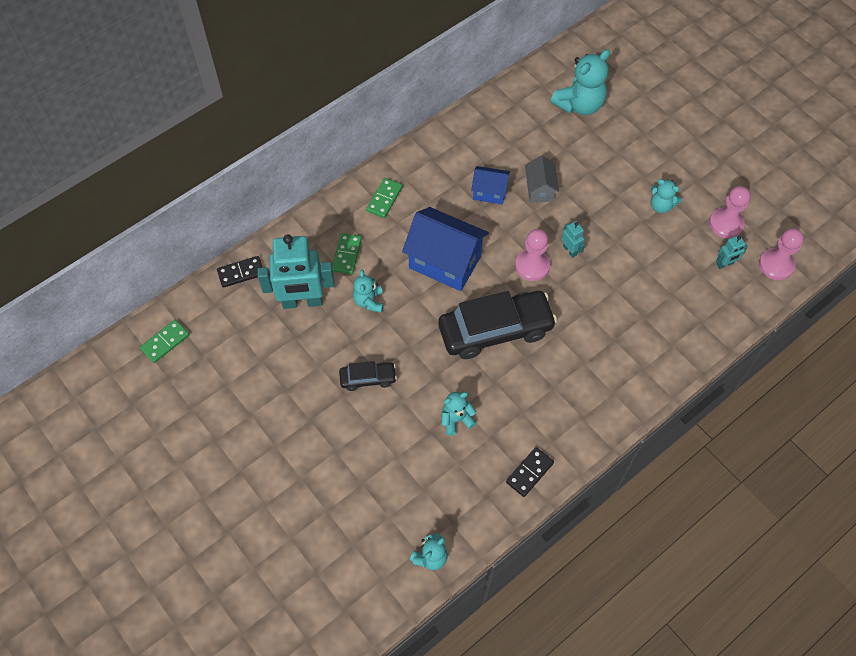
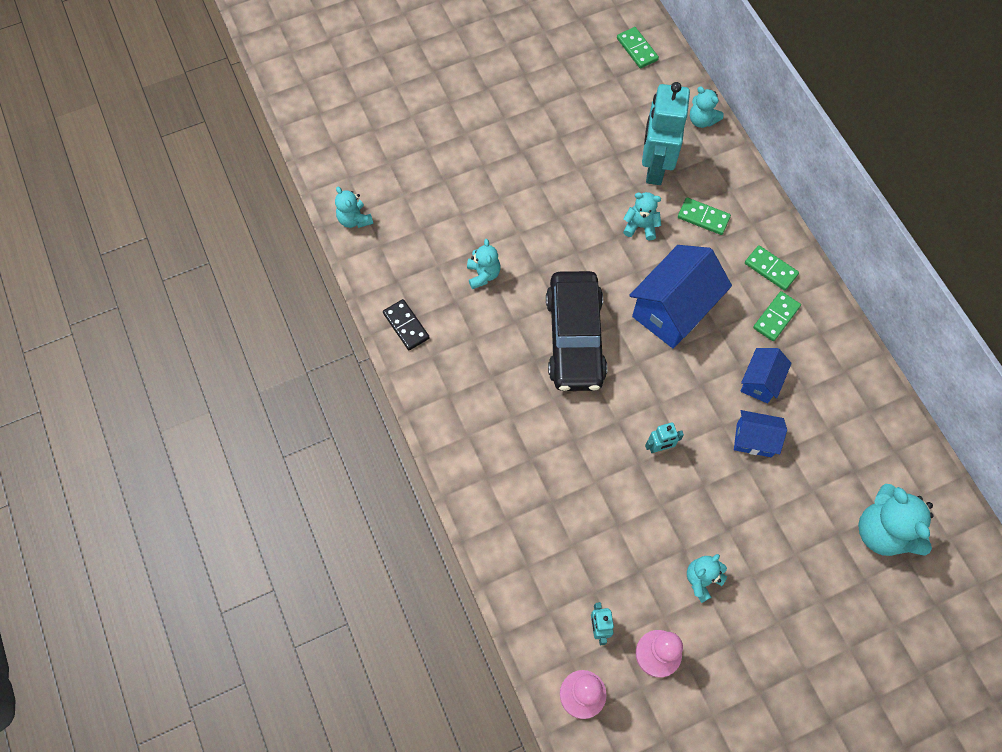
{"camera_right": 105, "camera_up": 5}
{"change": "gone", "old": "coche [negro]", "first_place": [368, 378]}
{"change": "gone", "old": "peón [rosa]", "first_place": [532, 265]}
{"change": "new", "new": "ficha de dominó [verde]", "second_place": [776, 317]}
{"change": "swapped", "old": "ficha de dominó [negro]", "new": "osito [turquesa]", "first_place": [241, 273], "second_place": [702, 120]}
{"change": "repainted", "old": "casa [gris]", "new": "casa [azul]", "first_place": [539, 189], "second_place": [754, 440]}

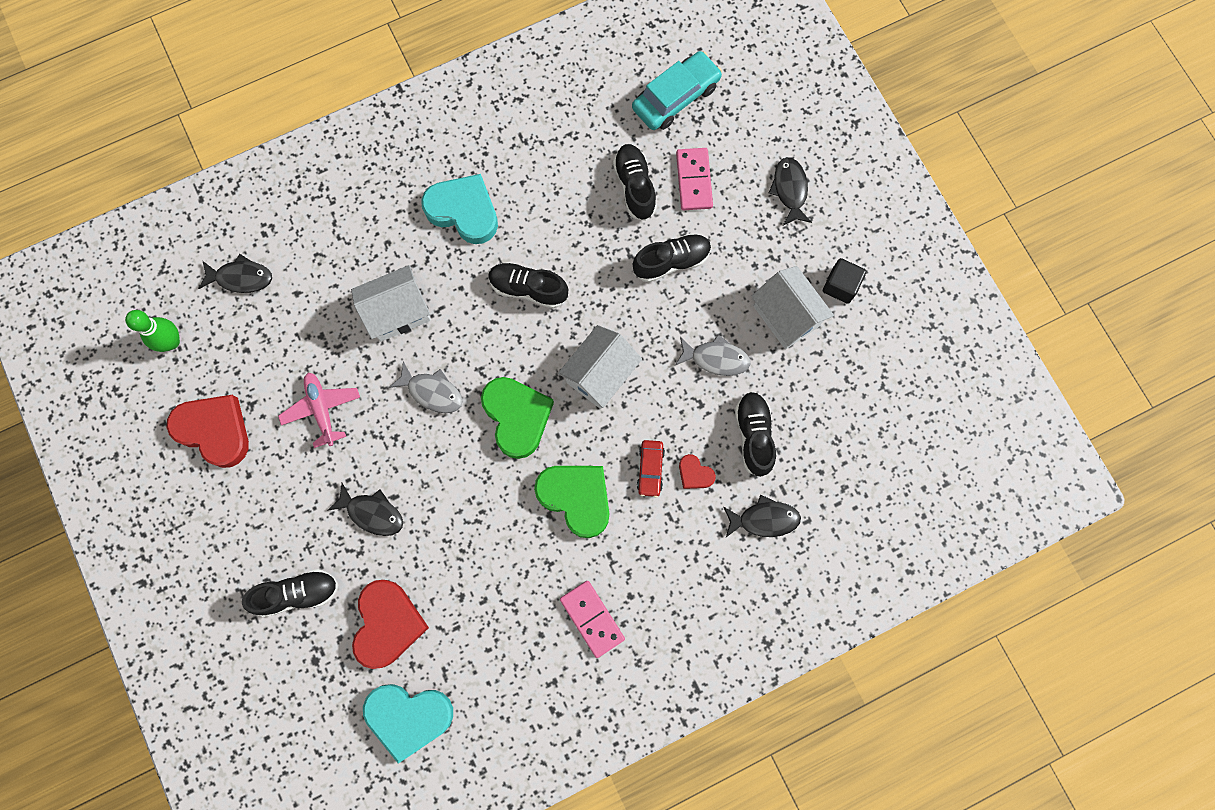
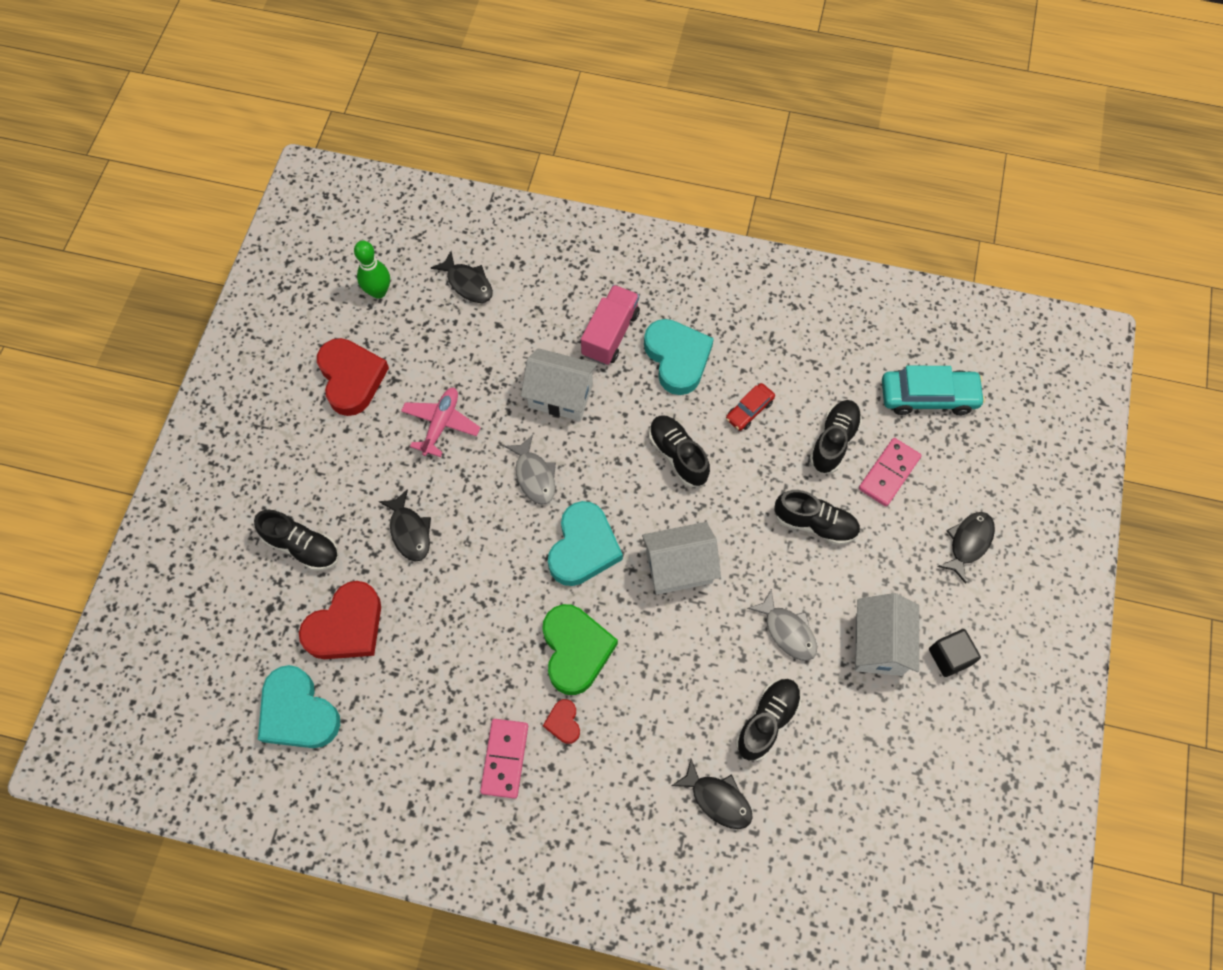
{"camera_right": 40, "camera_up": -10}
{"change": "new", "new": "camión [rosa]", "second_place": [610, 334]}
{"change": "shifted", "old": "coche [rojo]", "first_place": [650, 469], "second_place": [749, 410]}
{"change": "shifted", "old": "corazón [rojo]", "first_place": [695, 474], "second_place": [563, 722]}
{"change": "repainted", "old": "corazón [verde]", "new": "corazón [turquesa]", "first_place": [517, 417], "second_place": [583, 547]}

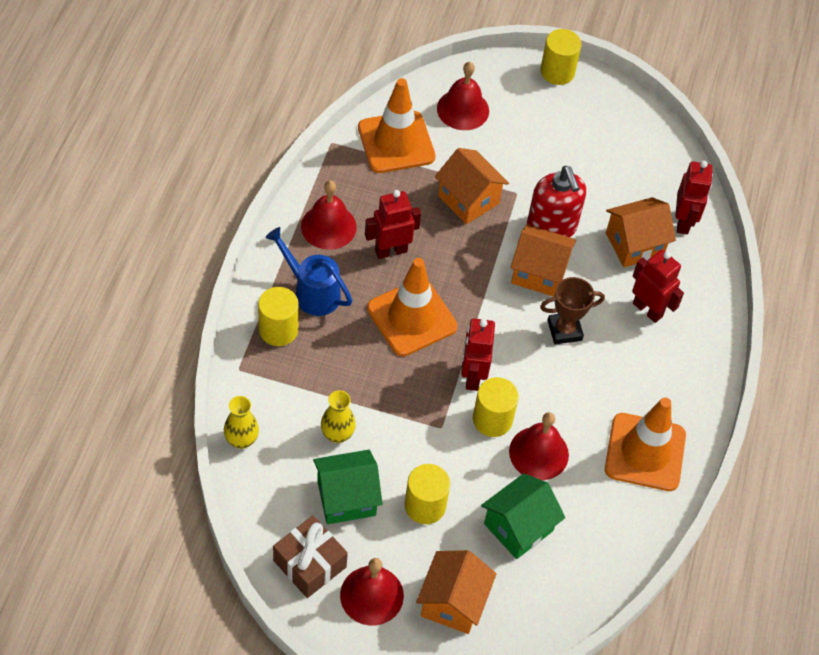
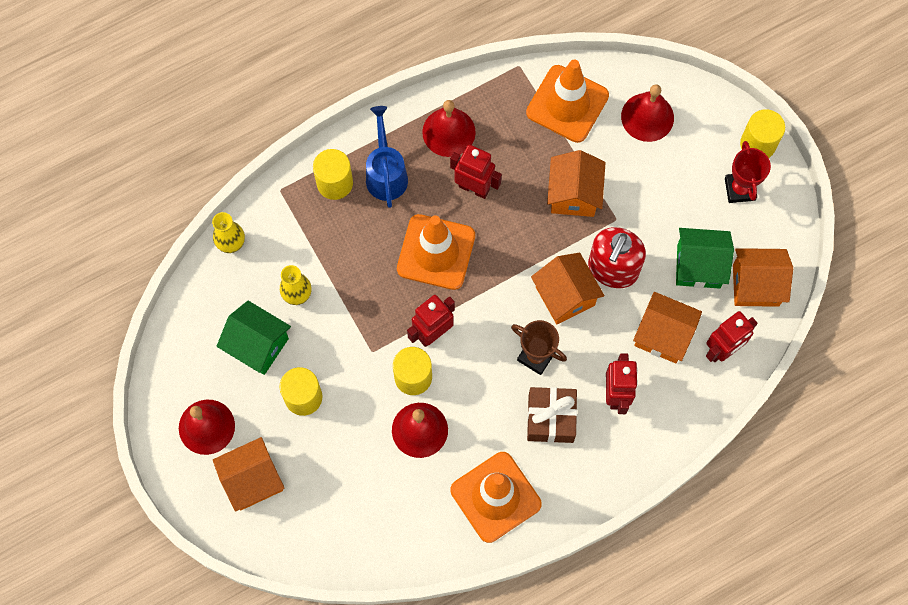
{"camera_right": 50, "camera_up": 15}
{"change": "new", "new": "trofeo [rojo]", "second_place": [740, 189]}
{"change": "new", "new": "casa [naranja]", "second_place": [755, 285]}
{"change": "shifted", "old": "regalo [marrón]", "first_place": [309, 564], "second_place": [550, 418]}
{"change": "shifted", "old": "casa [verde]", "first_place": [518, 527], "second_place": [698, 266]}

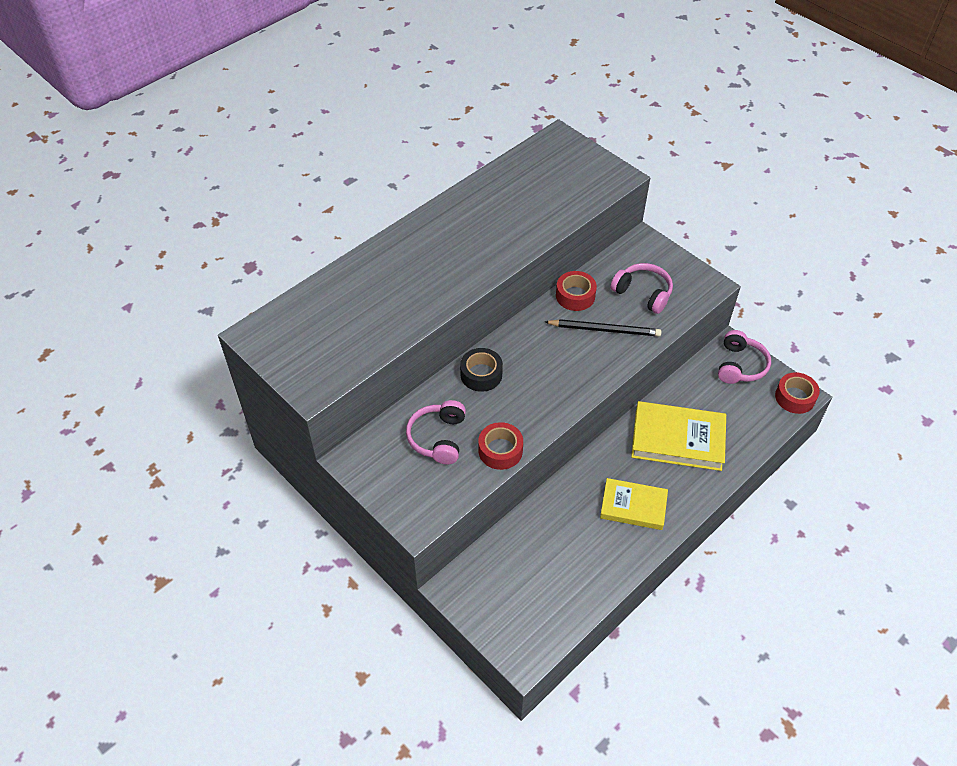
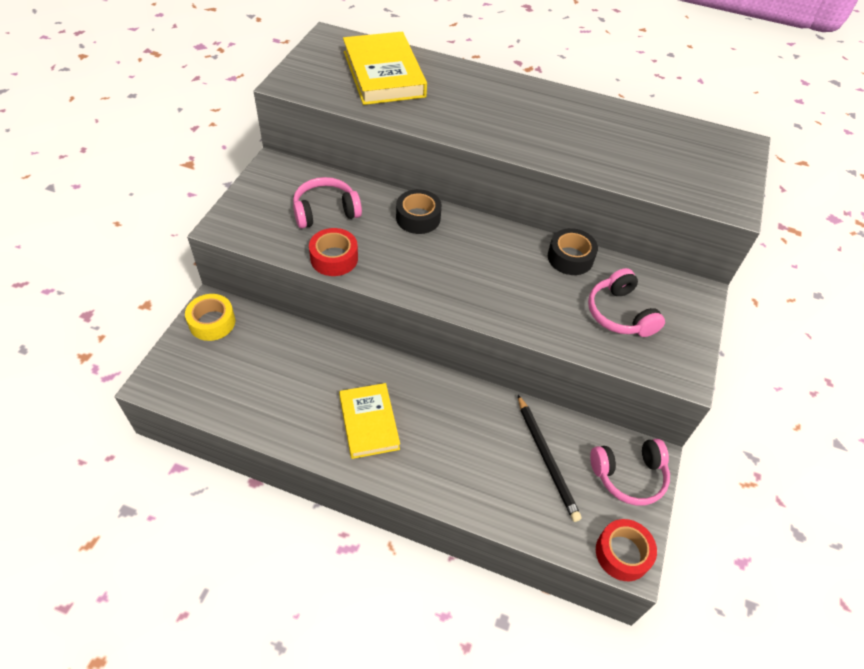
{"camera_right": 60, "camera_up": 0}
{"change": "new", "new": "cinta adhesiva [amarillo]", "second_place": [212, 322]}
{"change": "shifted", "old": "lápiz [negro]", "first_place": [604, 329], "second_place": [546, 458]}
{"change": "shifted", "old": "libro [amarillo]", "first_place": [677, 439], "second_place": [384, 74]}
{"change": "repainted", "old": "cinta adhesiva [rojo]", "new": "cinta adhesiva [negro]", "first_place": [575, 296], "second_place": [570, 258]}
{"change": "rotated", "old": "auriculares [rosa]", "first_place": [643, 293], "second_place": [620, 314], "degrees": 150}

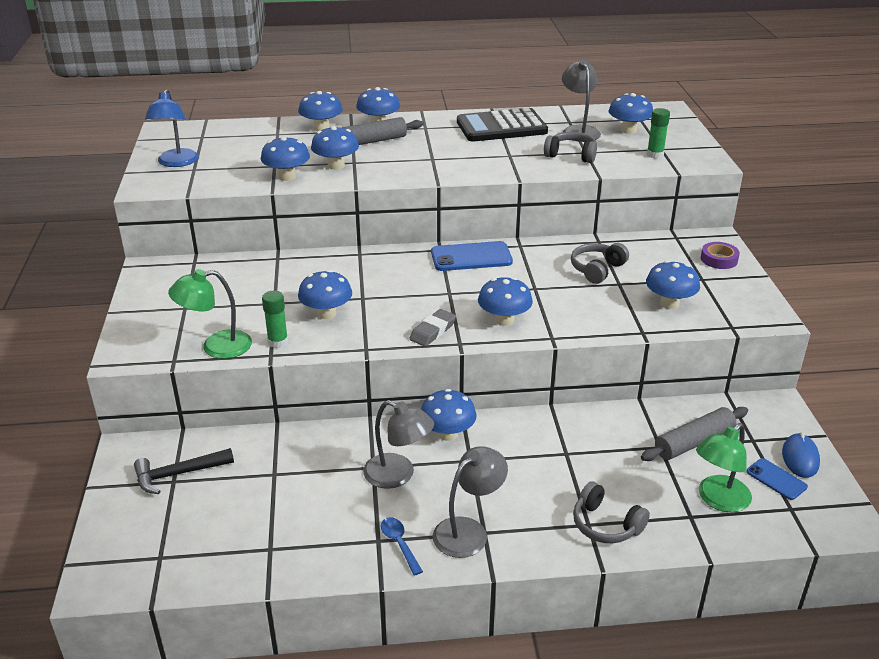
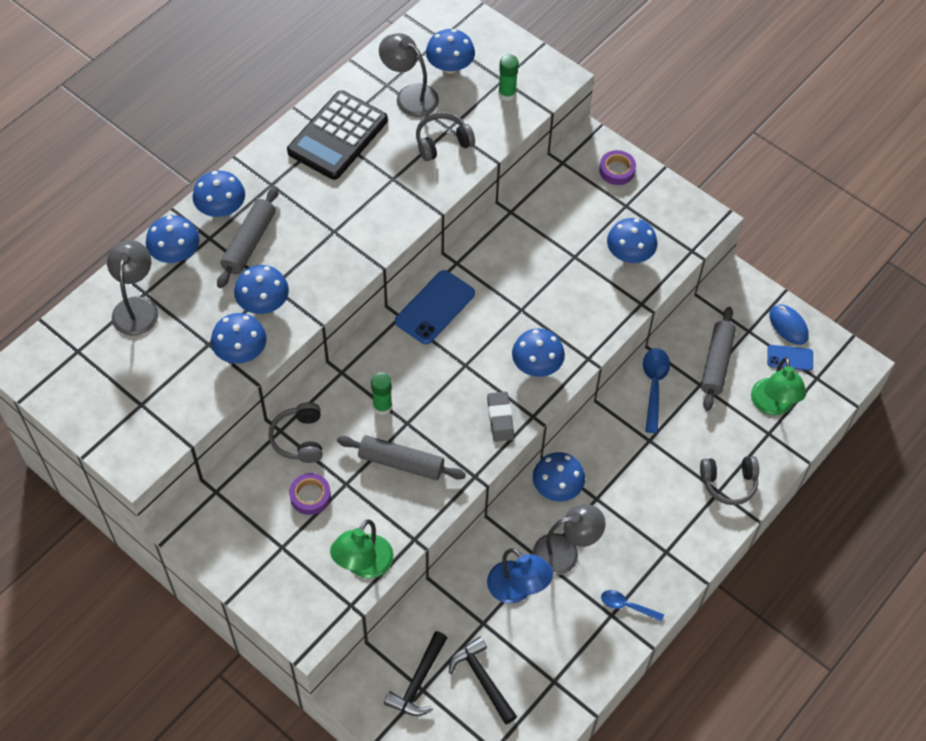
{"camera_right": -45, "camera_up": 25}
{"change": "new", "new": "cinta adhesiva [morado]", "second_place": [310, 496]}
{"change": "new", "new": "martillo [negro]", "second_place": [482, 679]}
{"change": "new", "new": "cuchara [azul]", "second_place": [654, 386]}
{"change": "shifted", "old": "lámpara [azul]", "first_place": [176, 163], "second_place": [517, 589]}
{"change": "shifted", "old": "barra de pegamento [verde]", "first_place": [278, 342], "second_place": [382, 406]}
{"change": "shifted", "old": "lámpara [gris]", "first_place": [468, 531], "second_place": [136, 307]}
{"change": "shifted", "old": "auriculares [gris]", "first_place": [597, 269], "second_place": [299, 438]}
{"change": "swapped", "old": "seta [azul]", "new": "rodillo [gris]", "first_place": [326, 313], "second_place": [401, 463]}

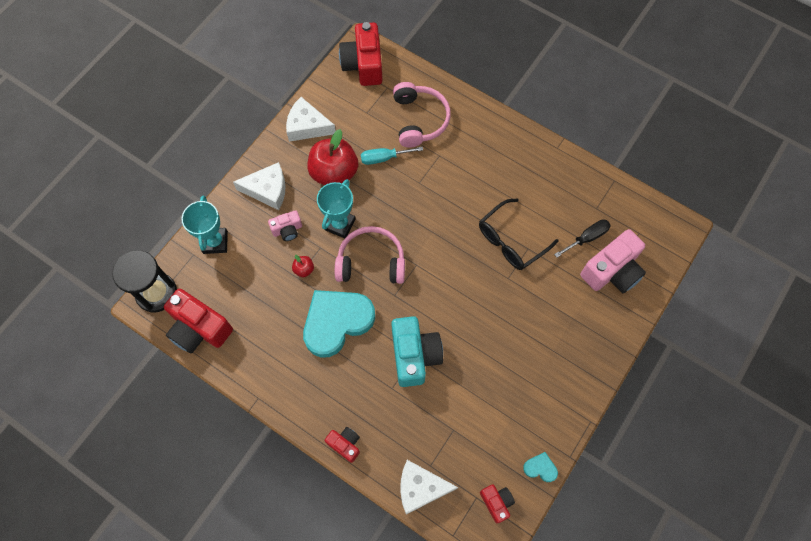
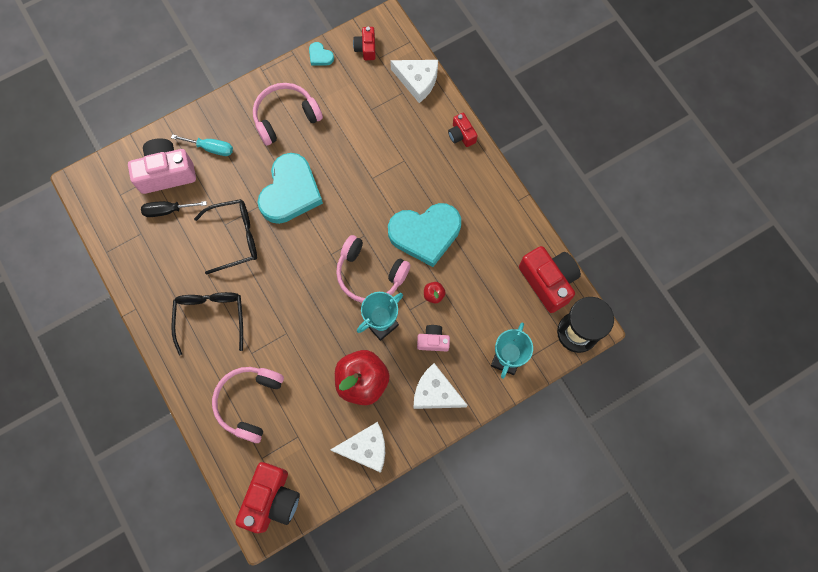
{"camera_right": -155, "camera_up": 5}
{"change": "gone", "old": "cámara [turquesa]", "first_place": [414, 355]}
{"change": "new", "new": "gafas [negro]", "second_place": [211, 317]}
{"change": "new", "new": "auriculares [rosa]", "second_place": [285, 117]}
{"change": "new", "new": "corazón [turquesa]", "second_place": [290, 192]}
{"change": "shifted", "old": "destornillador [turquesa]", "first_place": [384, 158], "second_place": [211, 148]}
{"change": "rotated", "old": "queso [blanco]", "first_place": [307, 126], "second_place": [366, 448], "degrees": -45}

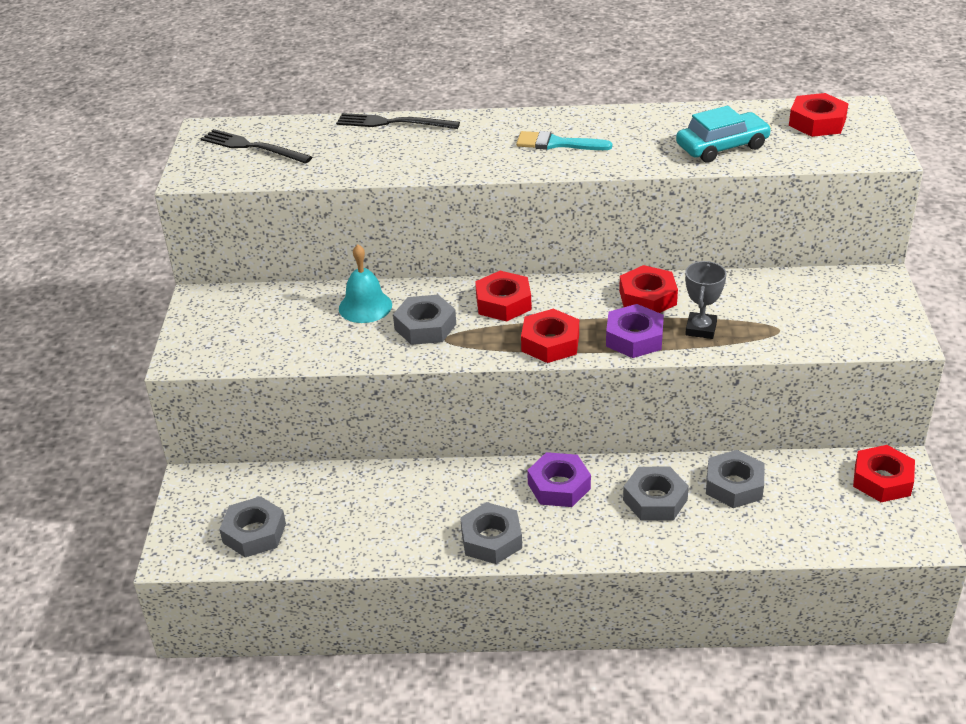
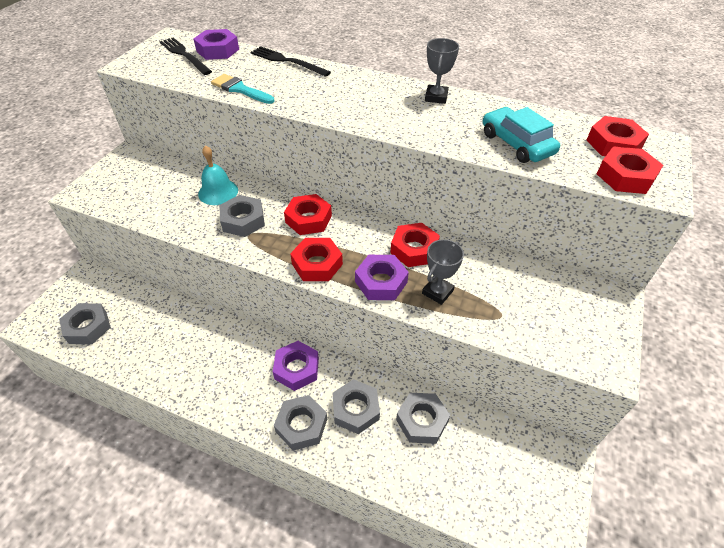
{"camera_right": 20, "camera_up": 10}
{"change": "new", "new": "tuerca [morado]", "second_place": [218, 50]}
{"change": "new", "new": "trofeo [gris]", "second_place": [436, 97]}
{"change": "shifted", "old": "tuerca [gris]", "first_place": [491, 539], "second_place": [301, 425]}
{"change": "shifted", "old": "pincel [turquesa]", "first_place": [557, 144], "second_place": [240, 89]}
{"change": "shifted", "old": "tuerca [rojo]", "first_place": [882, 480], "second_place": [625, 176]}
{"change": "rotated", "old": "coche [turquesa]", "first_place": [722, 147], "second_place": [516, 144], "degrees": -120}

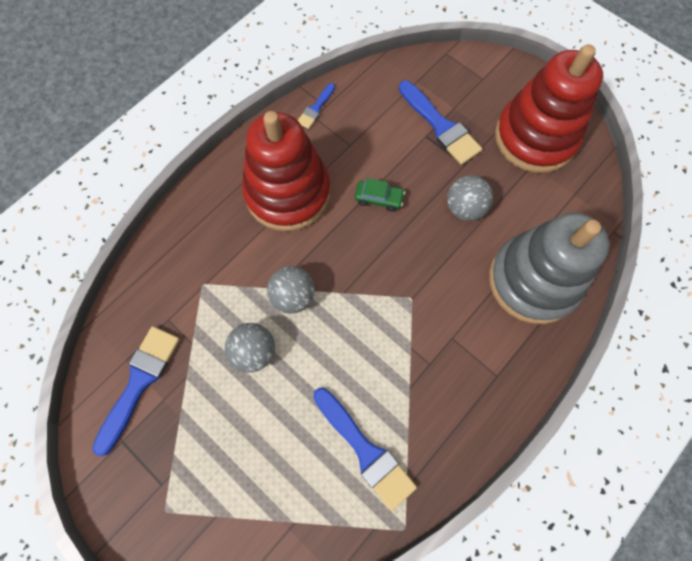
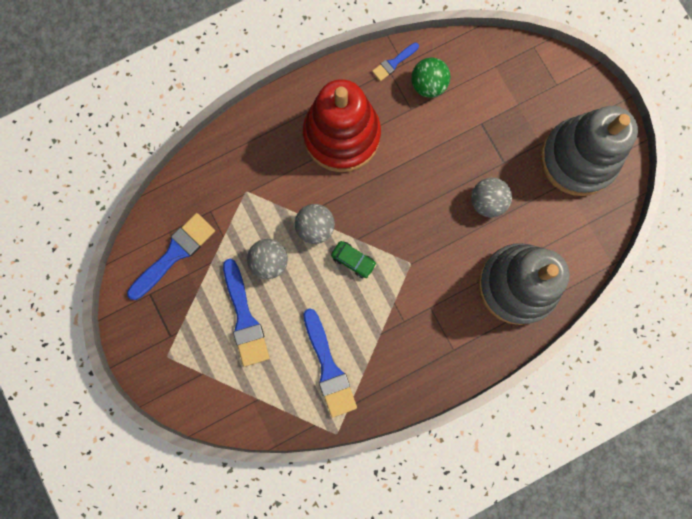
{"camera_right": 20, "camera_up": 10}
{"change": "new", "new": "pelota [verde]", "second_place": [428, 85]}
{"change": "shifted", "old": "coche [verde]", "first_place": [379, 198], "second_place": [353, 260]}
{"change": "shifted", "old": "pincel [azul]", "first_place": [440, 126], "second_place": [244, 318]}
{"change": "repainted", "old": "juguete apilable [rojo]", "new": "juguete apilable [gris]", "first_place": [535, 138], "second_place": [578, 159]}

